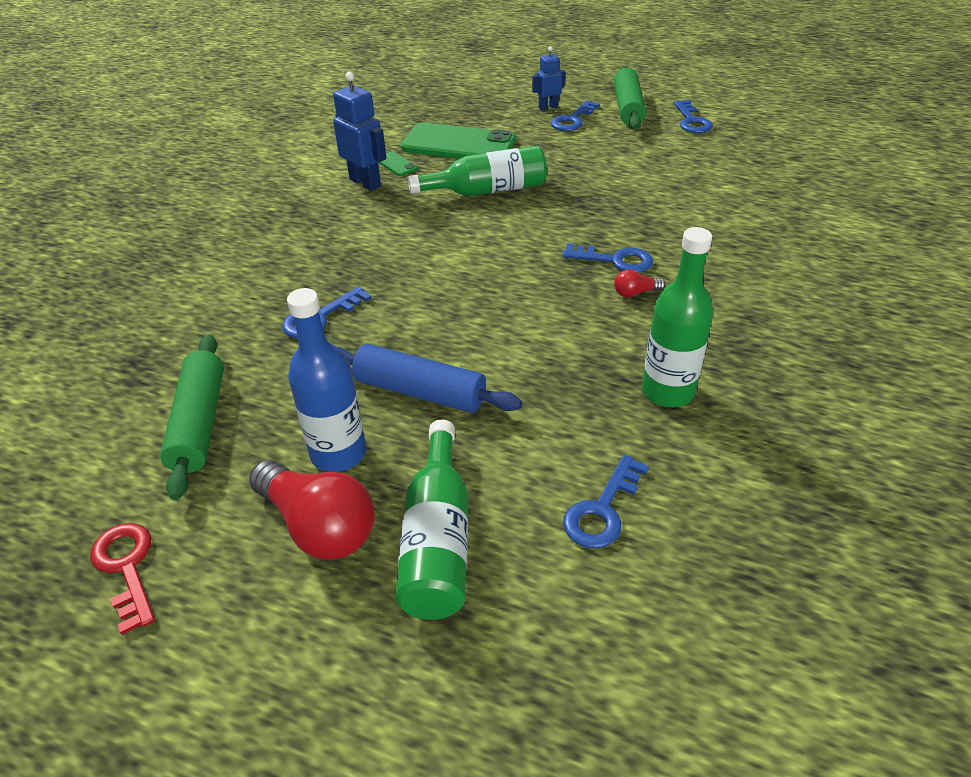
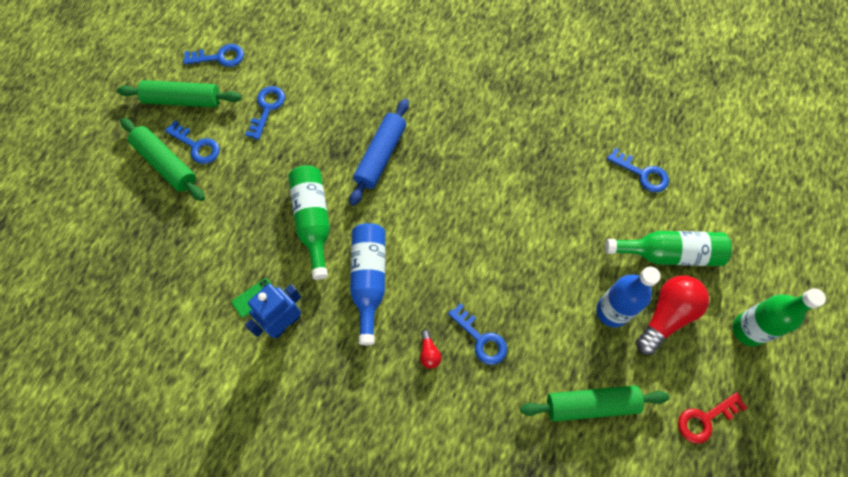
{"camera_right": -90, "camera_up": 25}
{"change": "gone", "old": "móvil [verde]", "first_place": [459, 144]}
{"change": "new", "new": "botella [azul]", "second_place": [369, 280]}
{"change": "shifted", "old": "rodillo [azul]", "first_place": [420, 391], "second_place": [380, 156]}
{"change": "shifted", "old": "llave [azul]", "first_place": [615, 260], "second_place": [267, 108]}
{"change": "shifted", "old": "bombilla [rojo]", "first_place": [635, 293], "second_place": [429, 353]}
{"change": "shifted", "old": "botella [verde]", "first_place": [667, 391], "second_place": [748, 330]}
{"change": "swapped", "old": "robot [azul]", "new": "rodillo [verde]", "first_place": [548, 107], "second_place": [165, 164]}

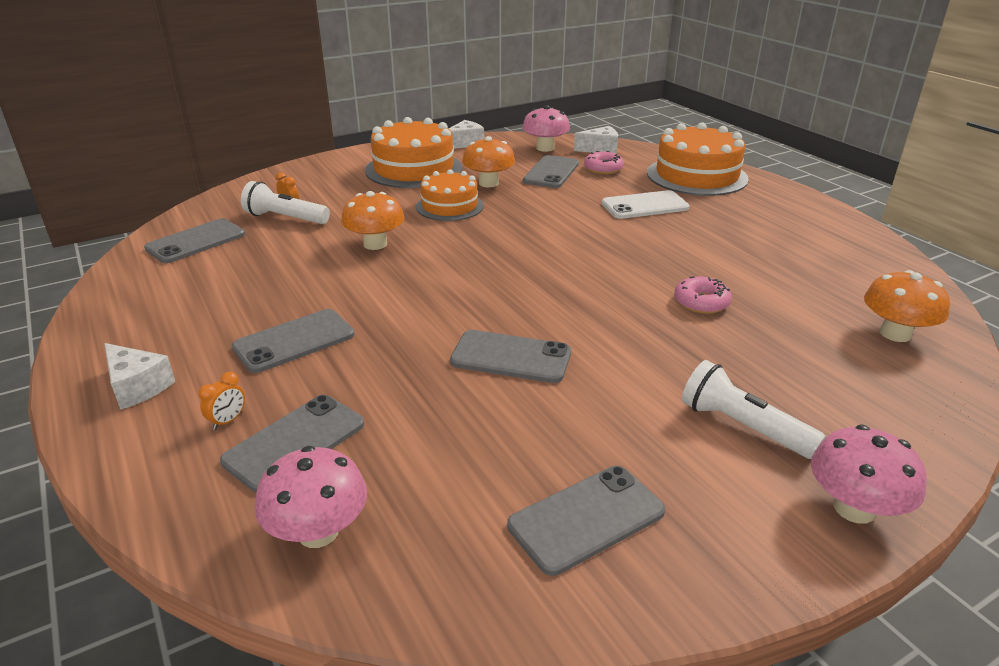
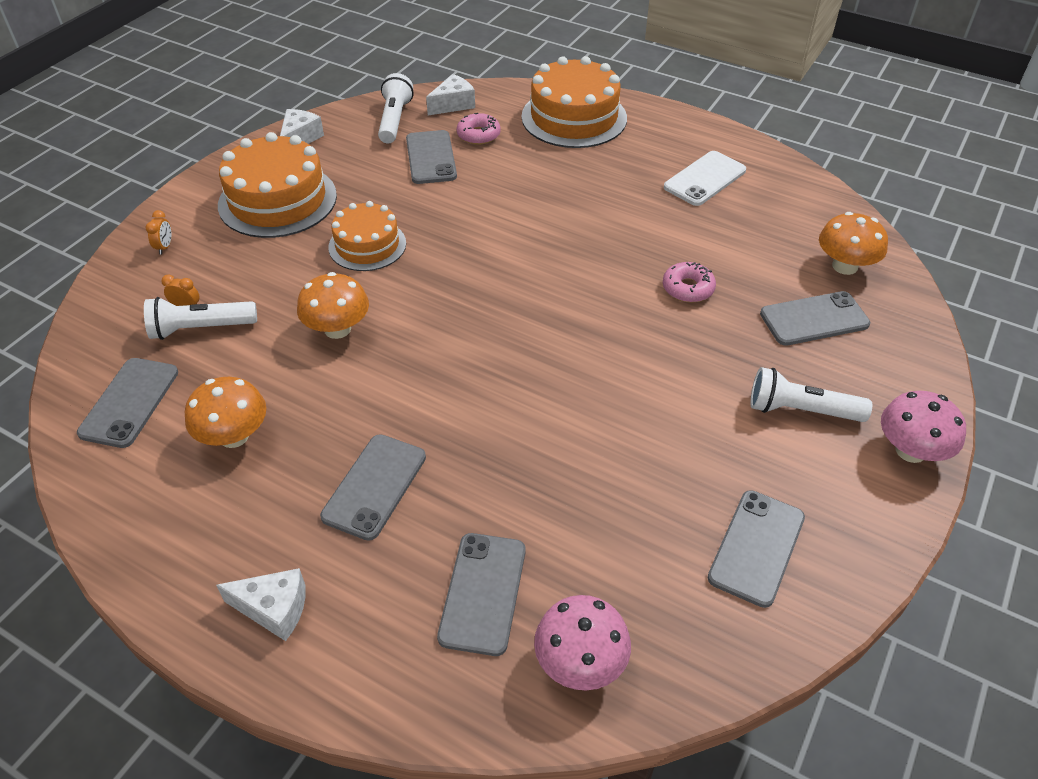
{"camera_right": -30, "camera_up": 15}
{"change": "shifted", "old": "despertador [naranja]", "first_place": [228, 421], "second_place": [165, 247]}
{"change": "shifted", "old": "móvil [gris]", "first_place": [511, 357], "second_place": [814, 319]}
{"change": "shifted", "old": "seta [naranja]", "first_place": [488, 183], "second_place": [234, 436]}
{"change": "shifted", "old": "móvil [blanco]", "first_place": [644, 206], "second_place": [705, 179]}
{"change": "swapped", "old": "seta [rosa]", "new": "lámpara de mano [blanco]", "first_place": [545, 148], "second_place": [394, 120]}

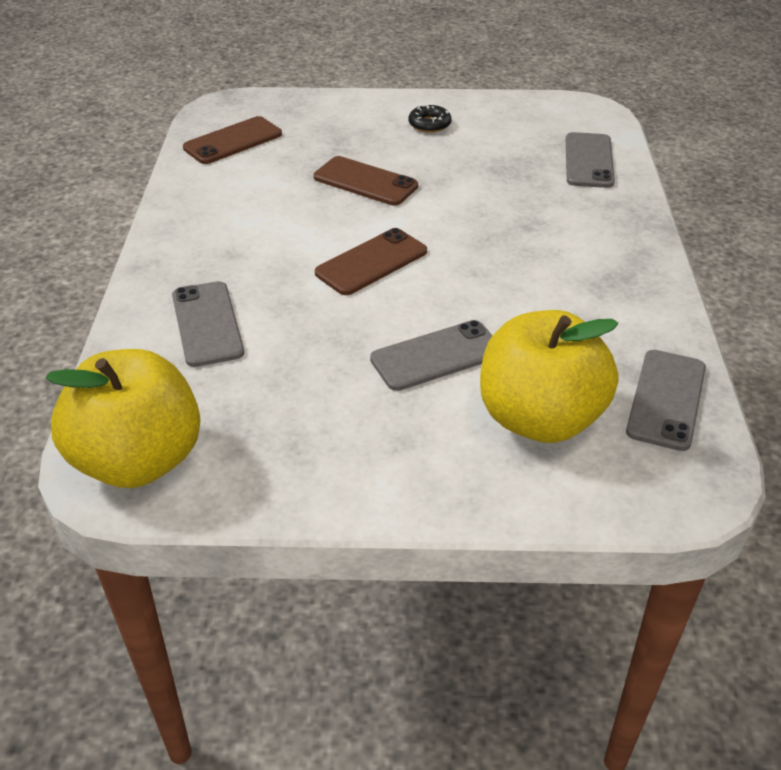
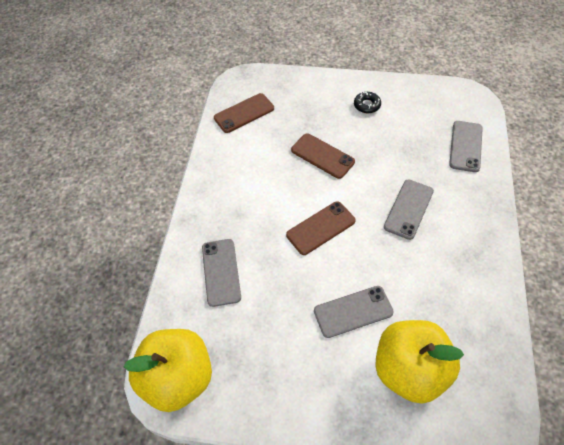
{"camera_right": 10, "camera_up": 15}
{"change": "shifted", "old": "móvil [gris]", "first_place": [666, 399], "second_place": [408, 209]}

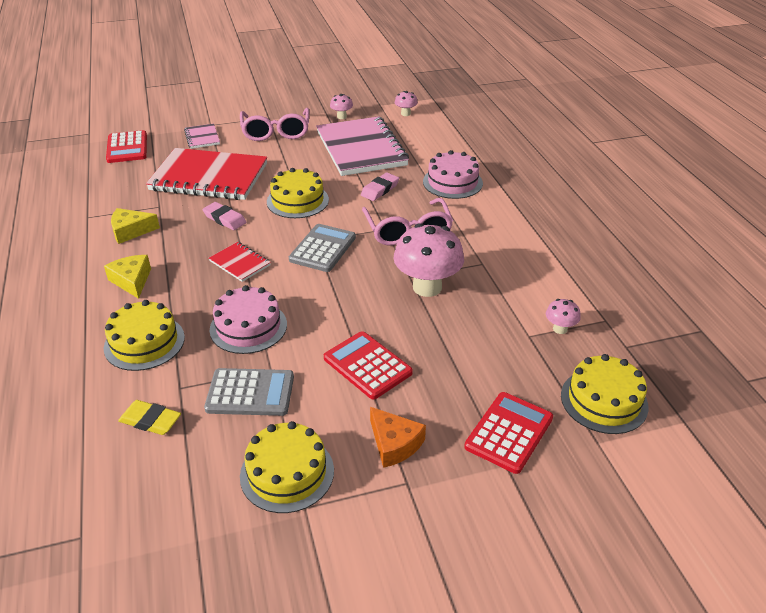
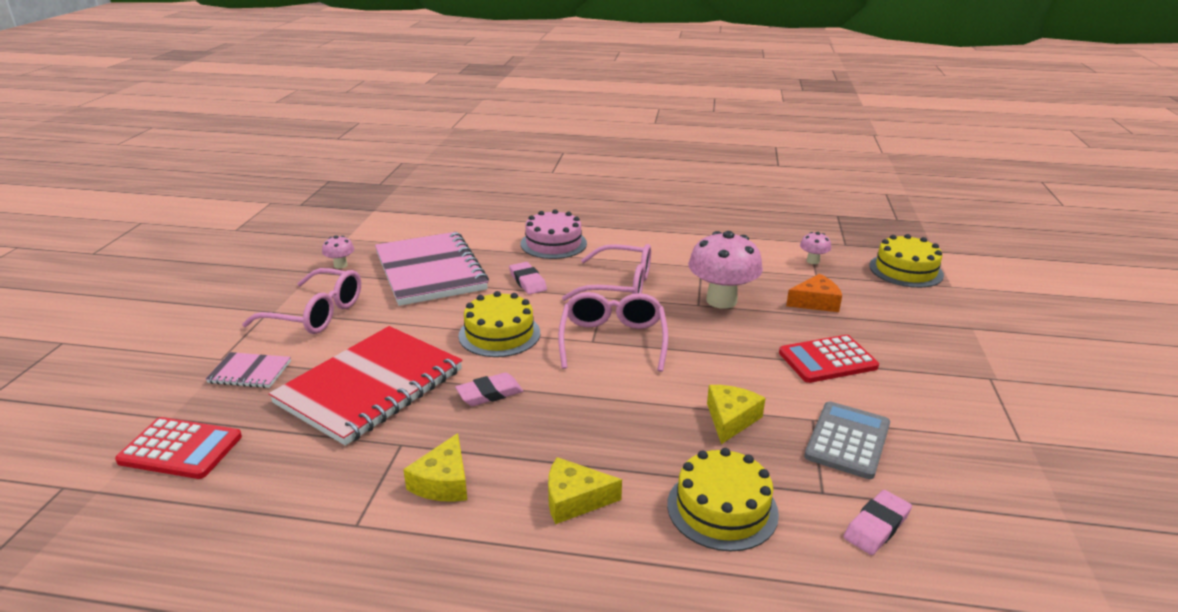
{"camera_right": -65, "camera_up": -10}
{"change": "gone", "old": "cuaderno [rojo]", "first_place": [240, 263]}
{"change": "gone", "old": "tarta [amarillo]", "first_place": [287, 473]}
{"change": "gone", "old": "seta [rosa]", "first_place": [405, 114]}
{"change": "gone", "old": "calculadora [rojo]", "first_place": [509, 432]}
{"change": "shifted", "old": "queso [naranja]", "first_place": [394, 444], "second_place": [815, 302]}
{"change": "swapped", "old": "tarta [rosa]", "new": "queso [amarillo]", "first_place": [248, 327], "second_place": [730, 419]}
{"change": "swapped", "old": "calculadora [gris]", "new": "gafas [rosa]", "first_place": [322, 248], "second_place": [613, 340]}
{"change": "repainted", "old": "goma de borrar [amarillo]", "new": "goma de borrar [rosa]", "first_place": [150, 420], "second_place": [876, 526]}
{"change": "rotated", "old": "cuaderno [rosa]", "first_place": [361, 149], "second_place": [430, 271], "degrees": 60}

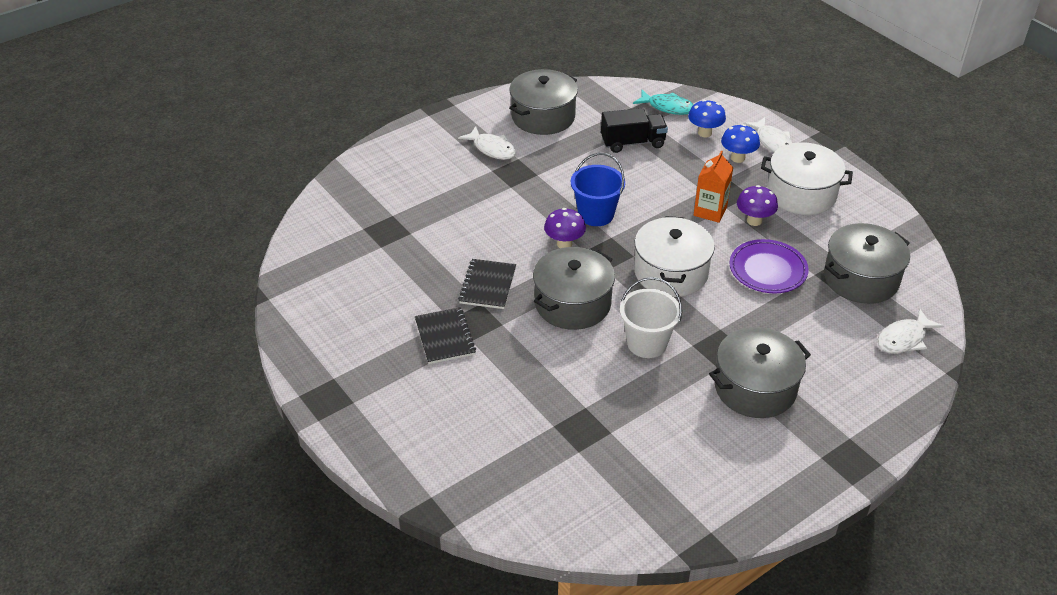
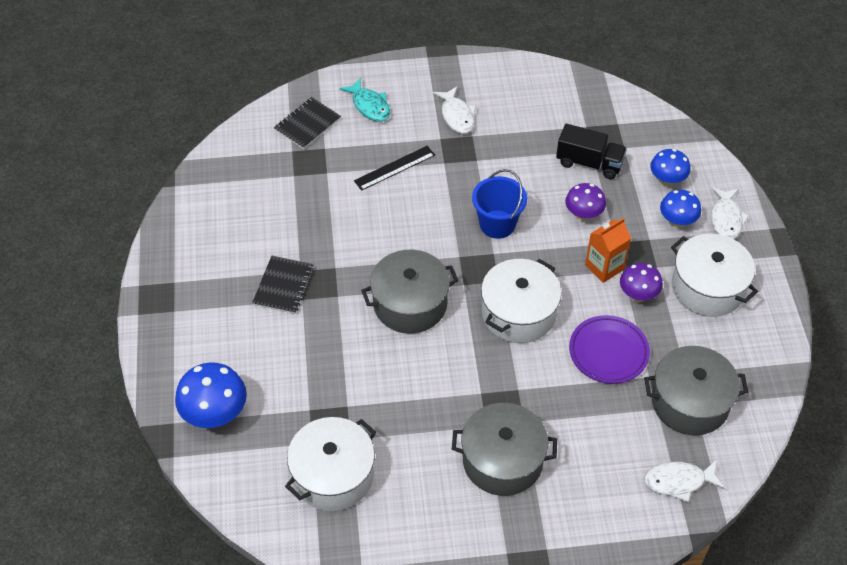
{"camera_right": 30, "camera_up": 10}
{"change": "gone", "old": "olla [gris]", "first_place": [543, 116]}
{"change": "gone", "old": "balde [blanco]", "first_place": [647, 343]}
{"change": "new", "new": "seta [azul]", "second_place": [216, 415]}
{"change": "new", "new": "olla [blanco]", "second_place": [333, 475]}
{"change": "new", "new": "regla [negro]", "second_place": [394, 168]}
{"change": "shifted", "old": "cuaderno [negro]", "first_place": [488, 285], "second_place": [307, 124]}
{"change": "shifted", "old": "seta [morado]", "first_place": [564, 244], "second_place": [583, 215]}
{"change": "shifted", "old": "pez [turquesa]", "first_place": [667, 107], "second_place": [369, 106]}

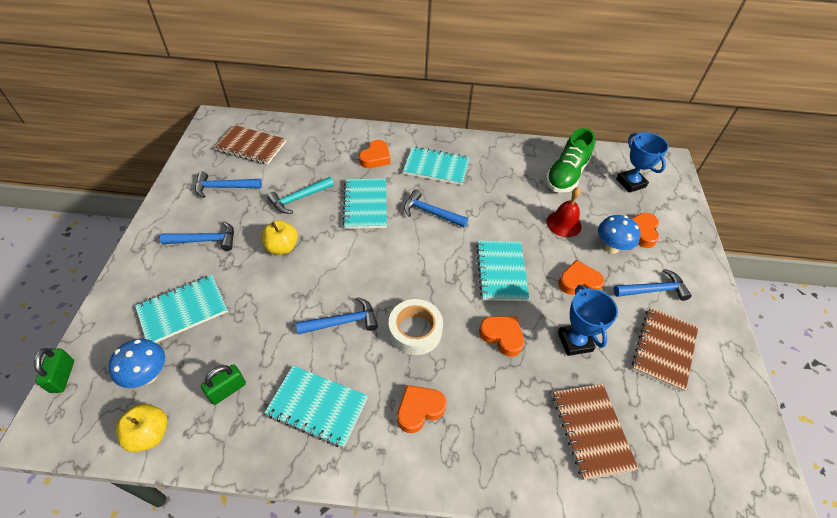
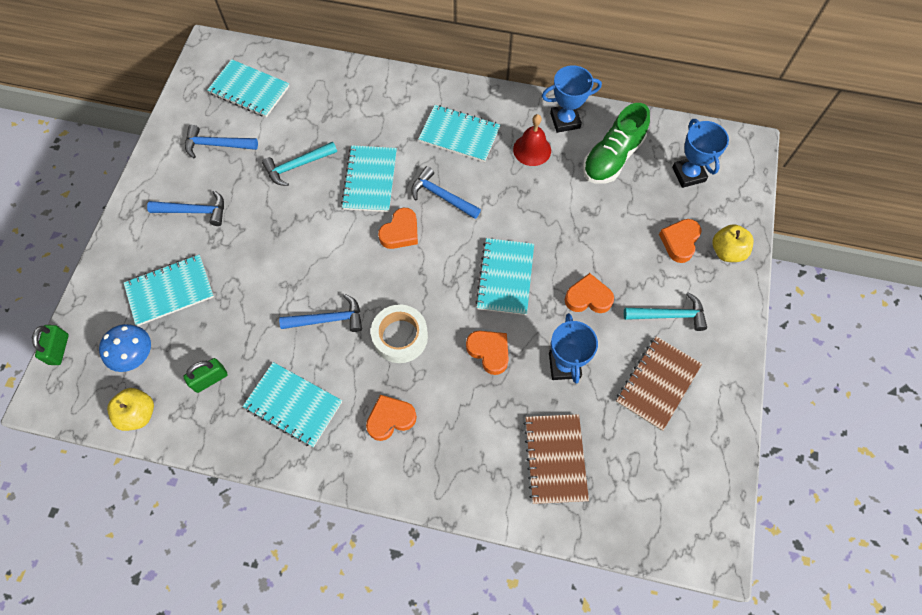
{"camera_right": 10, "camera_up": 15}
{"change": "gone", "old": "seta [azul]", "first_place": [611, 247]}
{"change": "new", "new": "trofeo [azul]", "second_place": [565, 120]}
{"change": "shifted", "old": "manzana [amarillo]", "first_place": [282, 247], "second_place": [727, 251]}
{"change": "shifted", "old": "corazón [naranja]", "first_place": [375, 158], "second_place": [400, 232]}
{"change": "shifted", "old": "campana [rojo]", "first_place": [563, 224], "second_place": [532, 150]}
{"change": "repainted", "old": "cuaderno [marrón]", "new": "cuaderno [turquesa]", "first_place": [251, 146], "second_place": [249, 90]}
{"change": "repainted", "old": "martillo [azul]", "new": "martillo [turquesa]", "first_place": [653, 290], "second_place": [669, 315]}

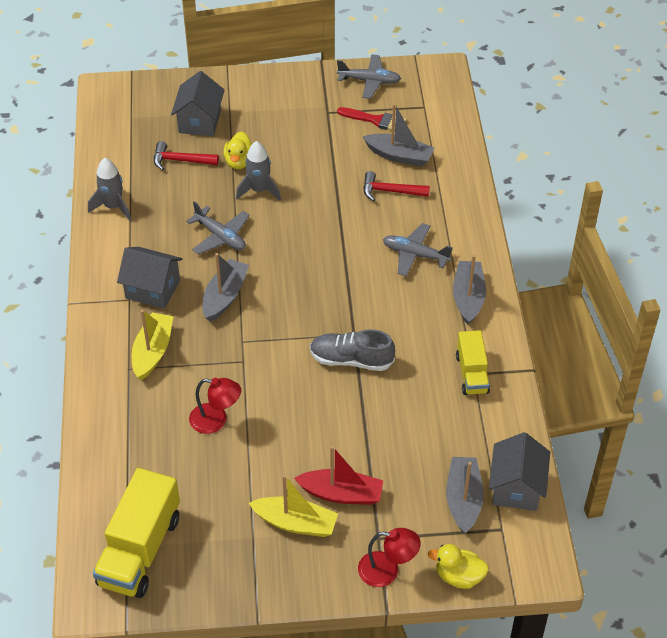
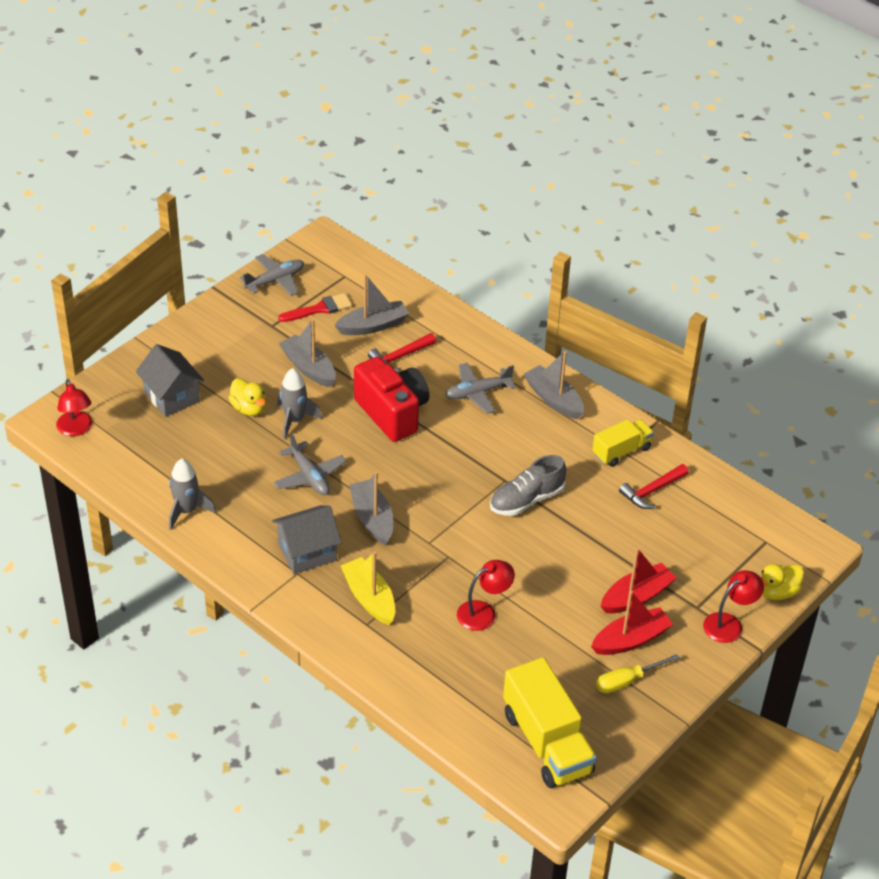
{"camera_right": -45, "camera_up": -5}
{"change": "gone", "old": "casa [gris]", "first_place": [516, 487]}
{"change": "new", "new": "lámpara [rojo]", "second_place": [76, 429]}
{"change": "new", "new": "cámara [rojo]", "second_place": [392, 413]}
{"change": "new", "new": "destornillador [amarillo]", "second_place": [627, 681]}
{"change": "shifted", "old": "martillo [rojo]", "first_place": [180, 160], "second_place": [652, 491]}
{"change": "shifted", "old": "barco [gris]", "first_place": [463, 500], "second_place": [309, 368]}
{"change": "repainted", "old": "barco [amarillo]", "new": "barco [rojo]", "first_place": [295, 523], "second_place": [630, 640]}
{"change": "rotated", "old": "avión [gris]", "first_place": [220, 236], "second_place": [309, 476], "degrees": 60}
{"change": "rotated", "old": "camión [amarillo]", "first_place": [472, 373], "second_place": [621, 451], "degrees": -75}

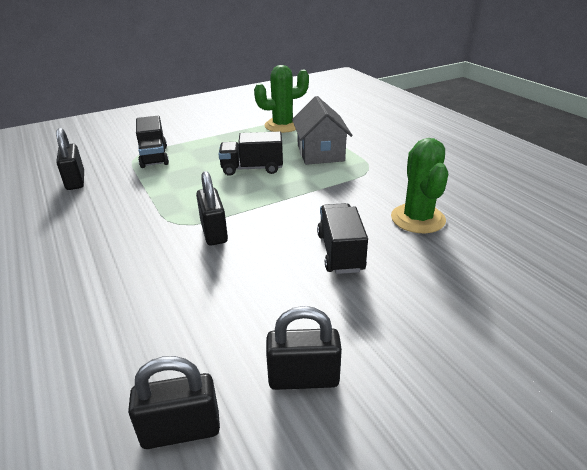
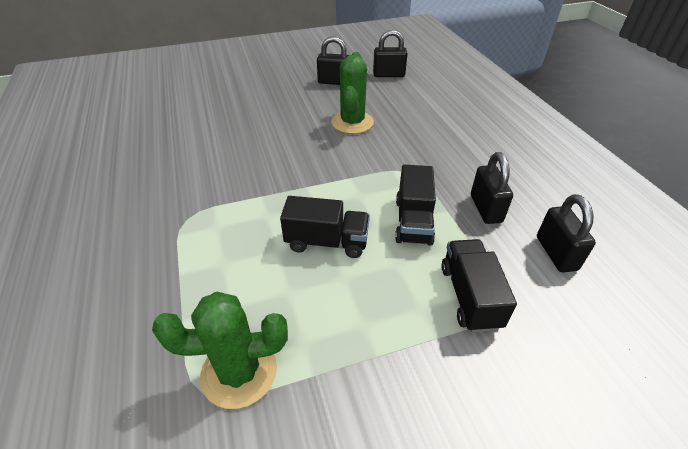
{"camera_right": -170, "camera_up": 10}
{"change": "gone", "old": "casa [gris]", "first_place": [320, 153]}
{"change": "shifted", "old": "candado [negro]", "first_place": [214, 232], "second_place": [485, 208]}
{"change": "shifted", "old": "camión [negro]", "first_place": [340, 252], "second_place": [413, 221]}
{"change": "shifted", "old": "cactus [verde]", "first_place": [417, 219], "second_place": [352, 122]}

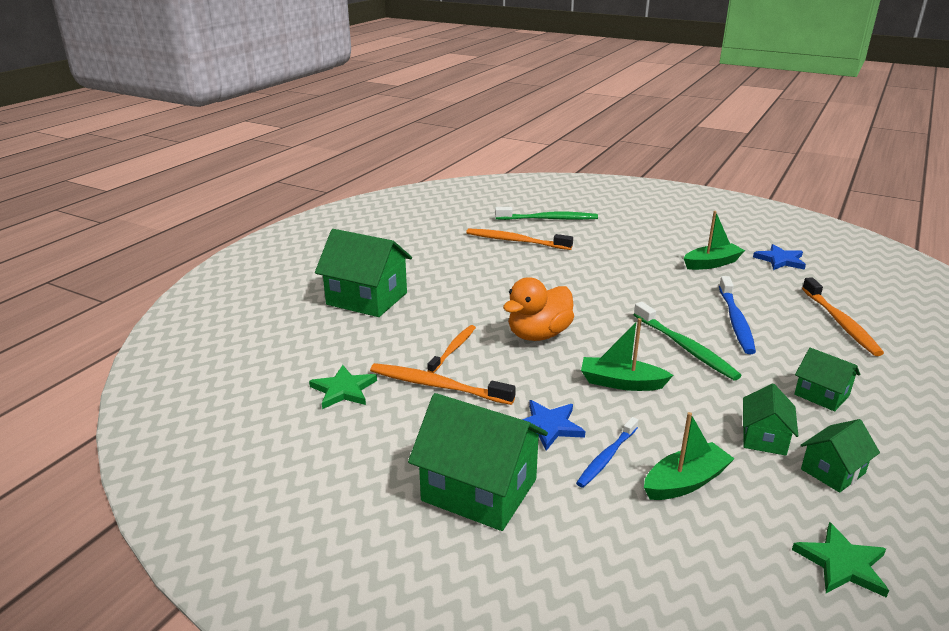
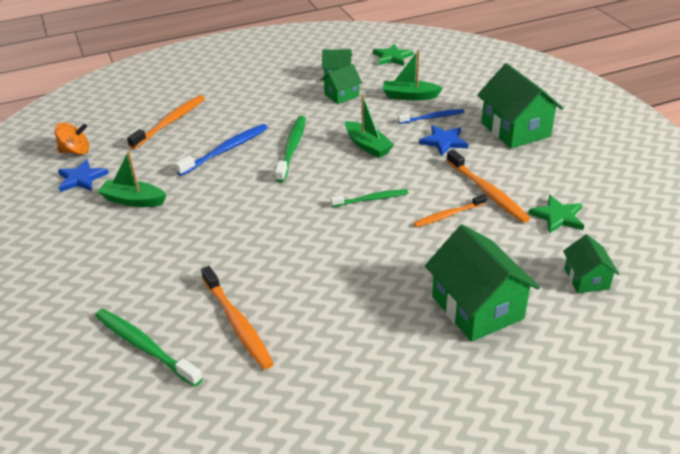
{"camera_right": -140, "camera_up": 10}
{"change": "new", "new": "peonza [naranja]", "second_place": [76, 151]}
{"change": "shifted", "old": "casa [verde]", "first_place": [821, 395], "second_place": [586, 279]}
{"change": "swapped", "old": "pato [naranja]", "new": "cepillo de dientes [verde]", "first_place": [538, 335], "second_place": [372, 199]}

